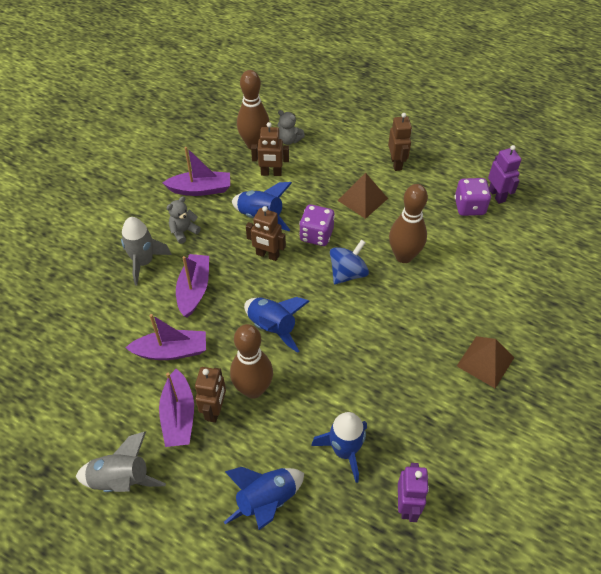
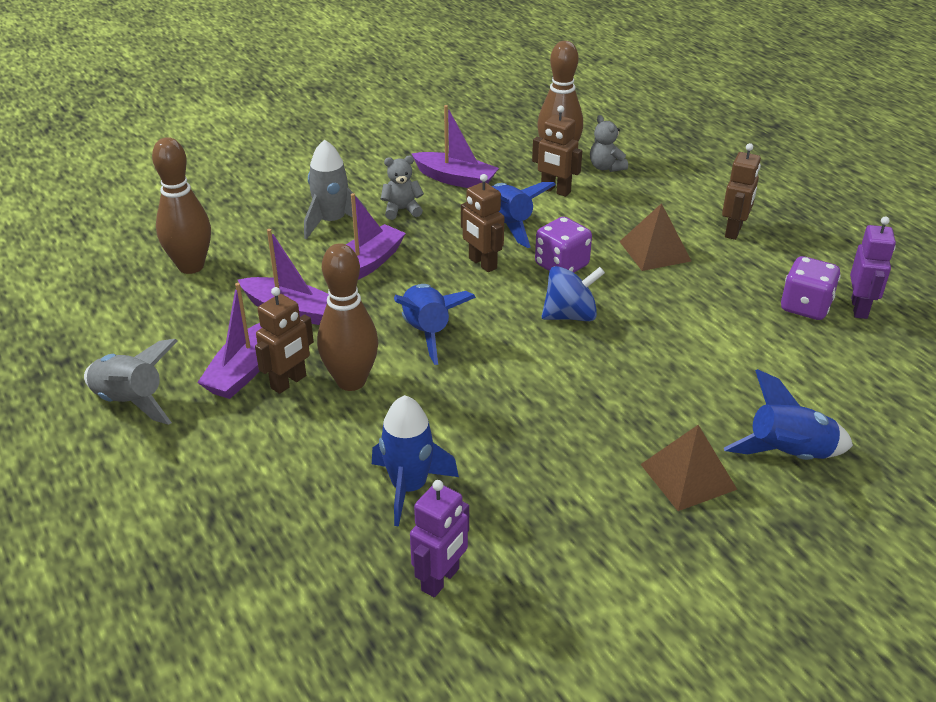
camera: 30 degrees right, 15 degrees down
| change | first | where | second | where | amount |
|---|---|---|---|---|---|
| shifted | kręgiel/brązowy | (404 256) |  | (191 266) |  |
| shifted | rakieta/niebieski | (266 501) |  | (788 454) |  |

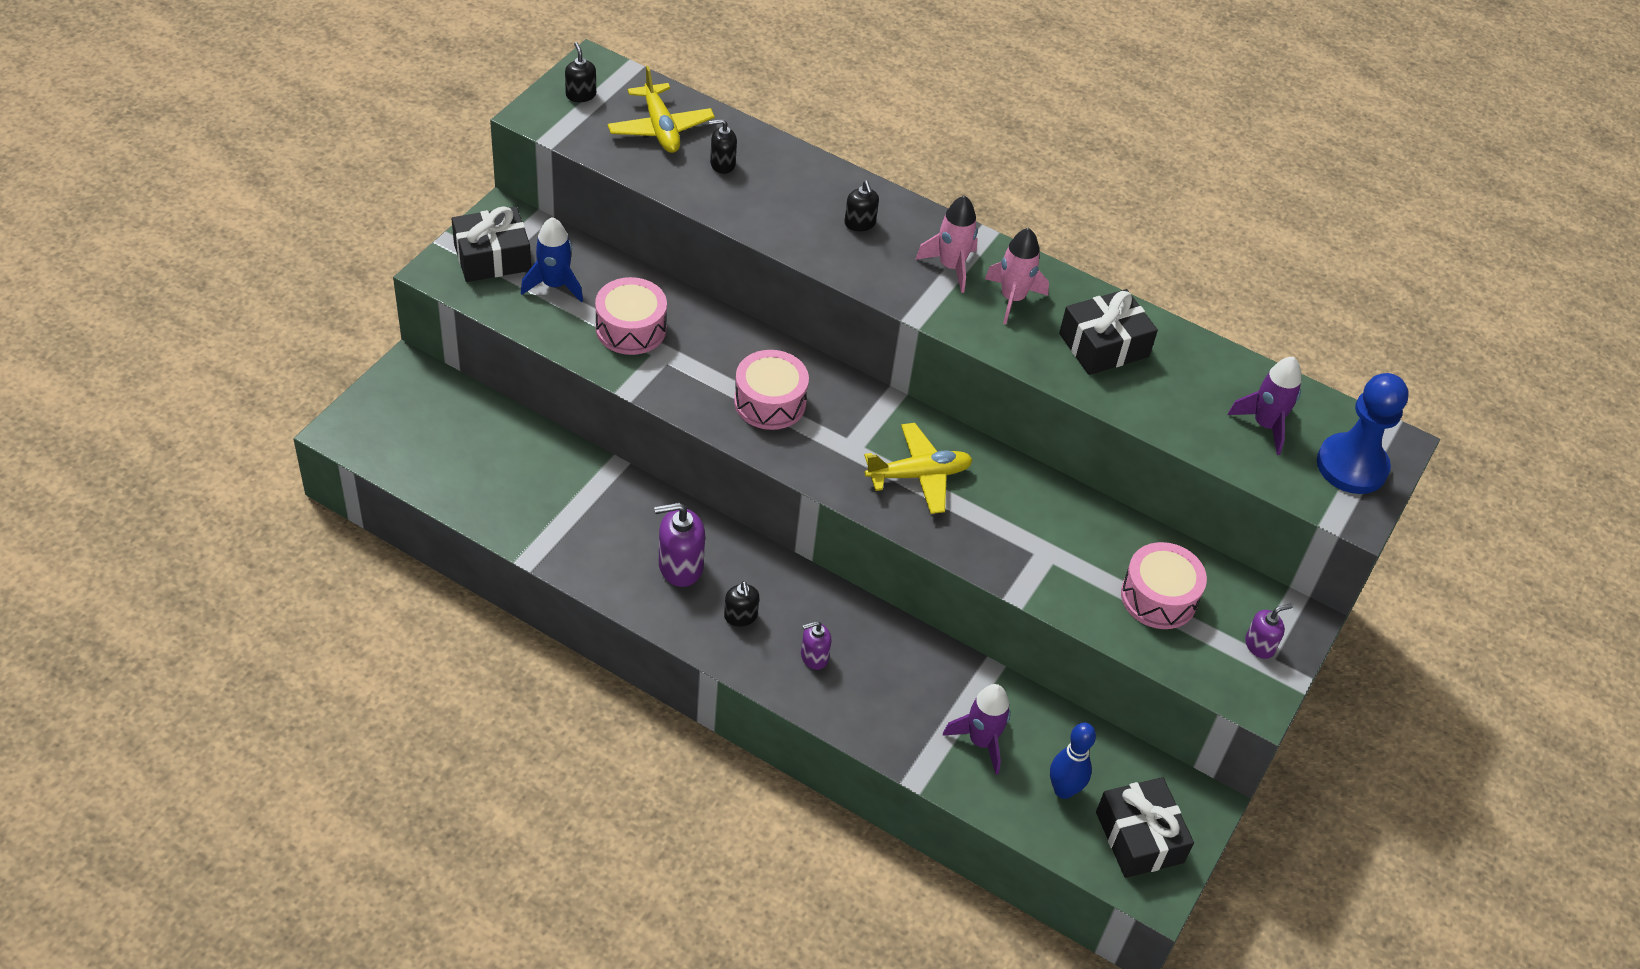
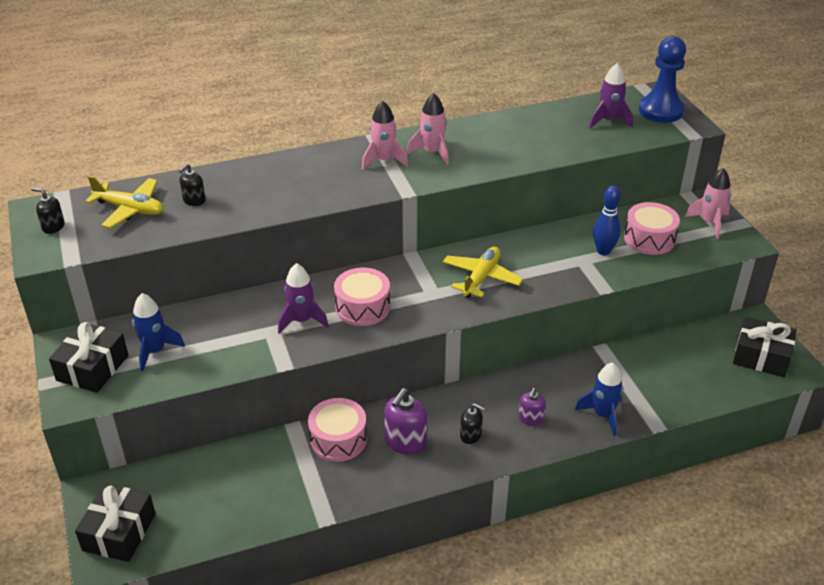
camera: 45 degrees left, 10 degrees down
| change | first | where | second | where | amount |
|---|---|---|---|---|---|
| gone | dozownik mydła/czarny | (860 223) |  |  |  |
| shifted | bęben/różowy | (631 328) |  | (338 439) |  |
| shifted | prezent/czarny | (1103 345) |  | (119 532) |  |
| swapped | dozownik mydła/fioletowy | (1259 645) | rakieta/różowy | (710 223) |  |
| shifted | rakieta/fioletowy | (981 741) |  | (301 320) |  |
| shifted | kręgiel/niebieski | (1063 790) |  | (603 251) |  |
| new |  |  | rakieta/niebieski | (603 415) |  |

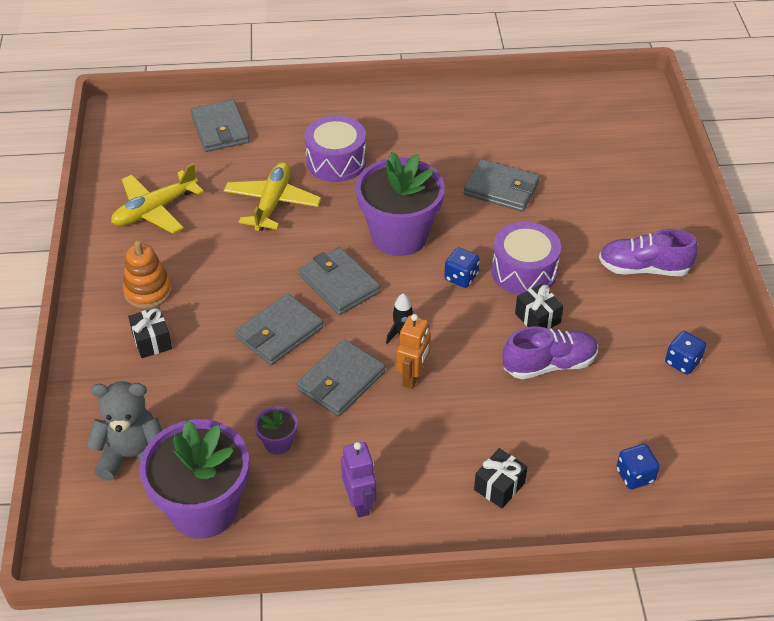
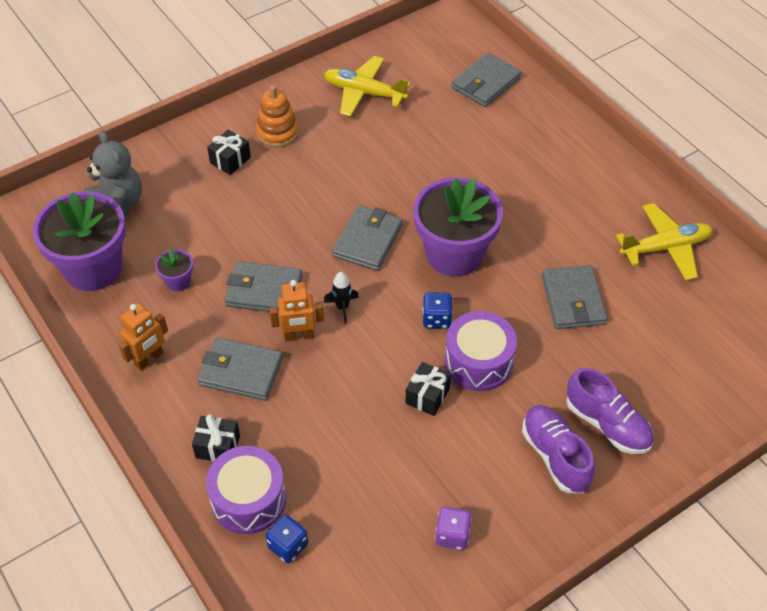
camera: 60 degrees right, 5 degrees up
| change | first | where | second | where | amount |
|---|---|---|---|---|---|
| shifted | bęben/fioletowy | (336 161) |  | (248 499) |  |
| shifted | samolot/żółty | (272 203) |  | (665 248) |  |
| shifted | portfel/szary | (280 333) |  | (240 372) |  |
| shifted | but/fioletowy | (549 364) |  | (607 424) |  |
| repainted | kostka do gry/niebieski | (682 362) | kostka do gry/fioletowy | (452 535) |  |
| repainted | robot/fioletowy | (359 503) | robot/pomarańczowy | (149 359) |  |

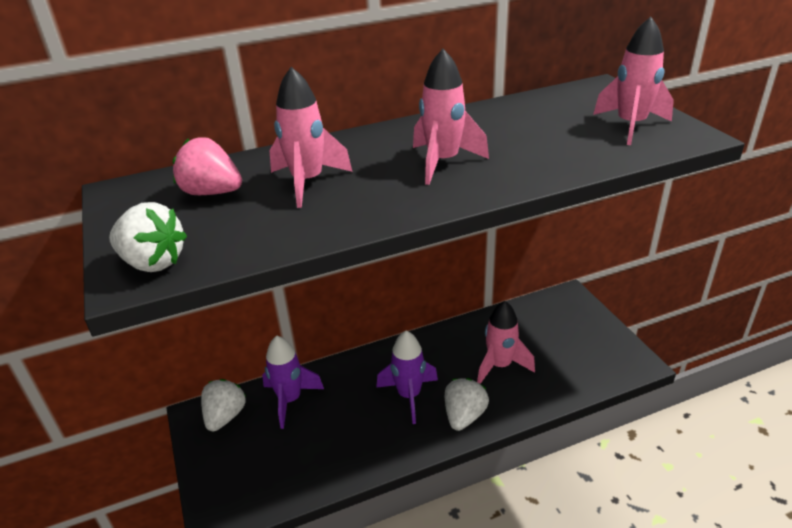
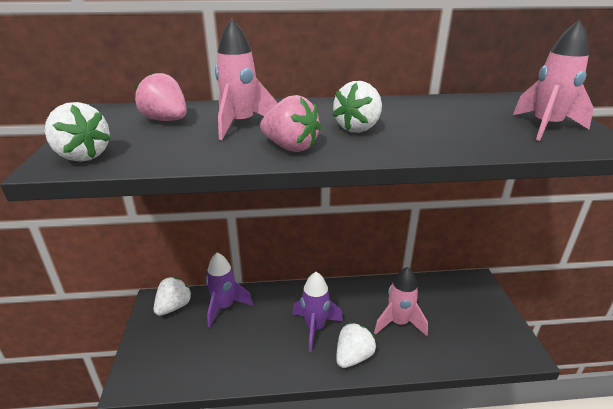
camera: 15 degrees right, 5 degrees down
| change | first | where | second | where | amount |
|---|---|---|---|---|---|
| swapped | rakieta/różowy | (443 162) | truskawka/biały | (358 128) |  |
| new |  |  | truskawka/różowy | (290 147) |  |

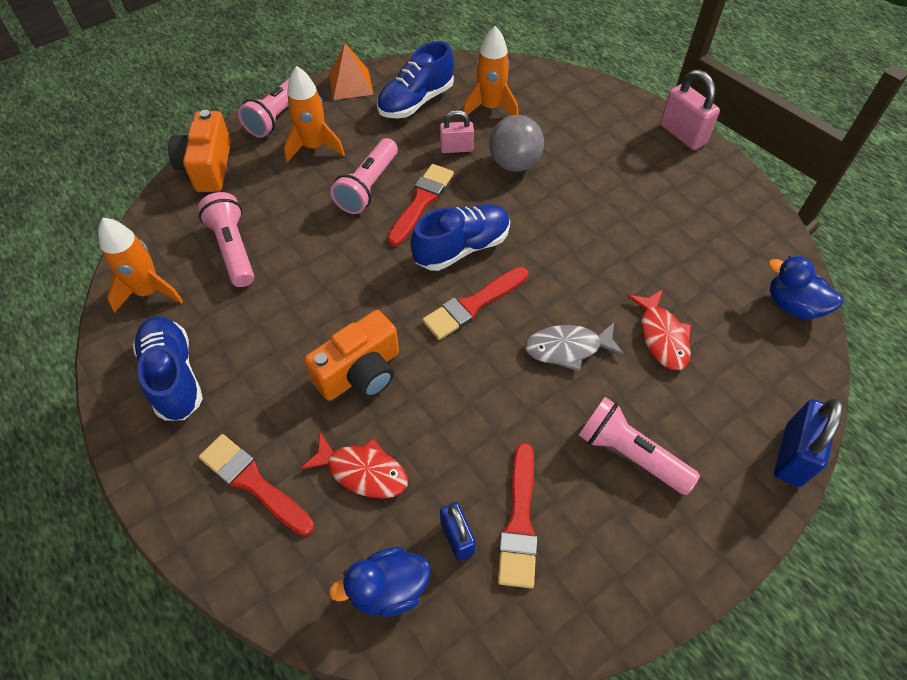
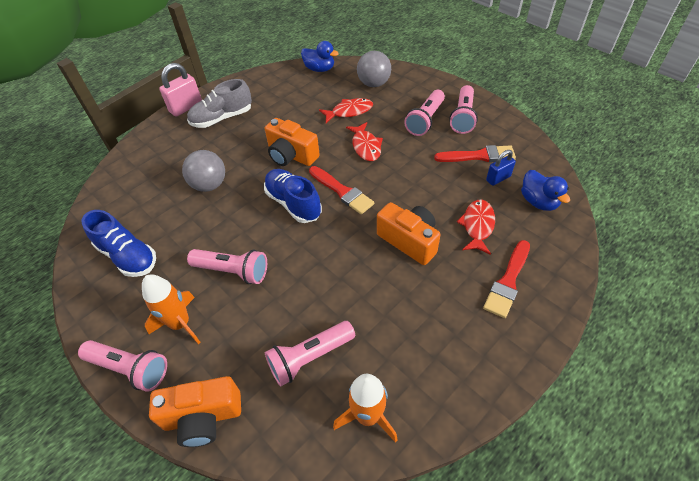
camera: 95 degrees left, 5 degrees down
| change | first | where | second | where | amount |
|---|---|---|---|---|---|
| gone | rakieta/pomarańczowy | (490 108) |  |  |  |
| gone | piramida/pomarańczowy | (351 84) |  |  |  |
| gone | kłódka/różowy | (456 148) |  |  |  |
| gone | pędzel/czerwony | (421 202) |  |  |  |
| rotated | kaczka/niebieski | (793 305) |  | (319 69) | 90 degrees counterclockwise |
| gone | but/niebieski | (174 376) |  |  |  |
| repainted | ryba/szary | (568 348) | ryba/czerwony | (366 146) |  |
| gone | kłódka/niebieski | (792 455) |  |  |  |
| new |  |  | piłka/szary | (374 84) |  |
| new |  |  | but/szary | (222 118) |  |
| new |  |  | latarka/różowy | (463 117) |  |
| new |  |  | aparat fotograficzny/pomarańczowy | (291 155) |  |

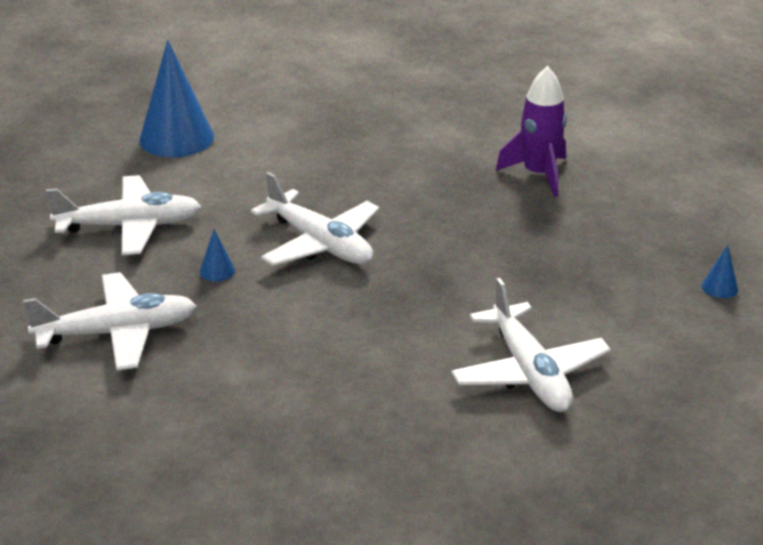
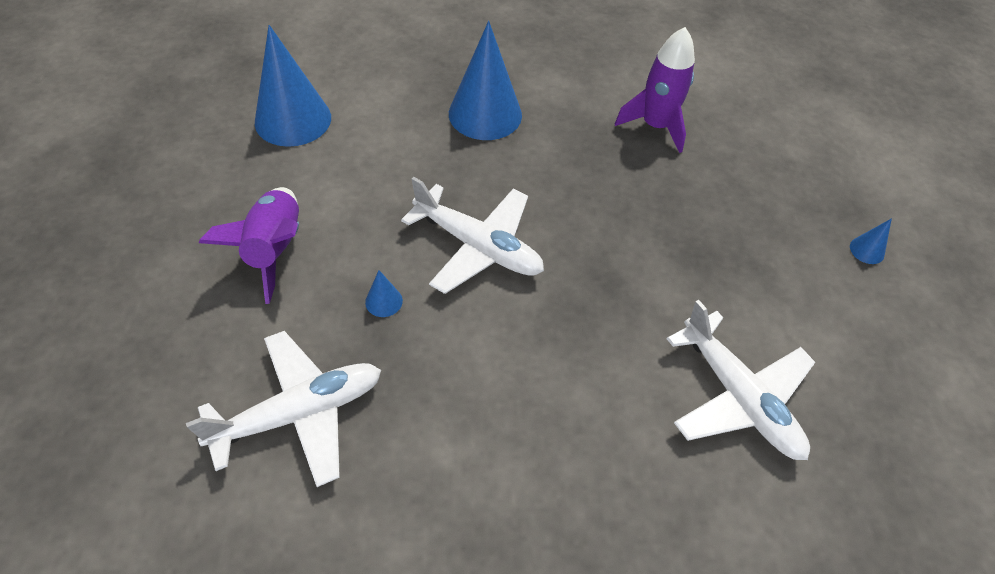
camera: 15 degrees left, 20 degrees up
| change | first | where | second | where | amount |
|---|---|---|---|---|---|
| swapped | samolot/biały | (130 226) | rakieta/fioletowy | (275 250) |  |
| new |  |  | stożek/niebieski | (485 114) |  |

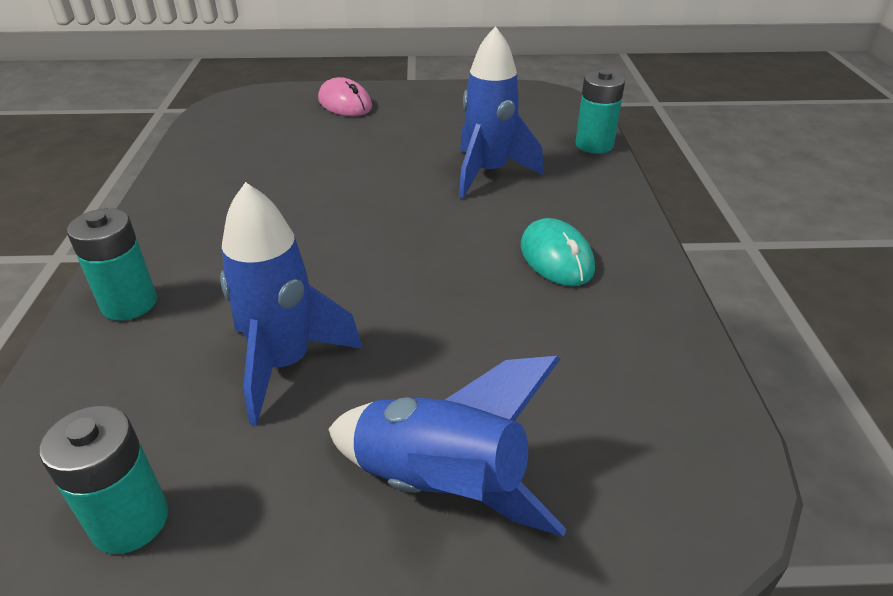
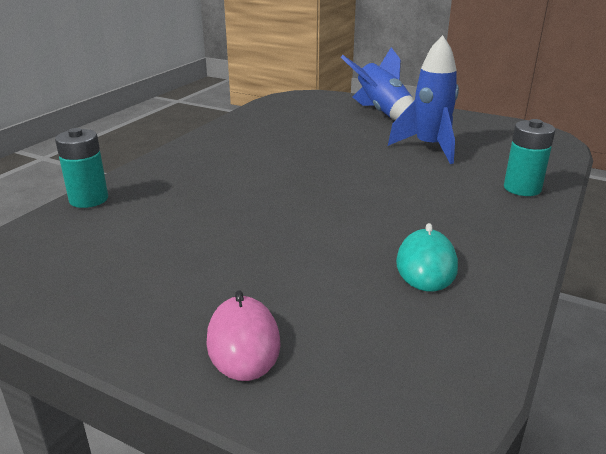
camera: 150 degrees left, 10 degrees down
| change | first | where | second | where | amount |
|---|---|---|---|---|---|
| gone | rakieta/niebieski | (488 173) |  |  |  |
| shifted | myszka/turkusowy | (556 258) |  | (426 265) |  |
| gone | bateria/turkusowy | (130 521) |  |  |  |

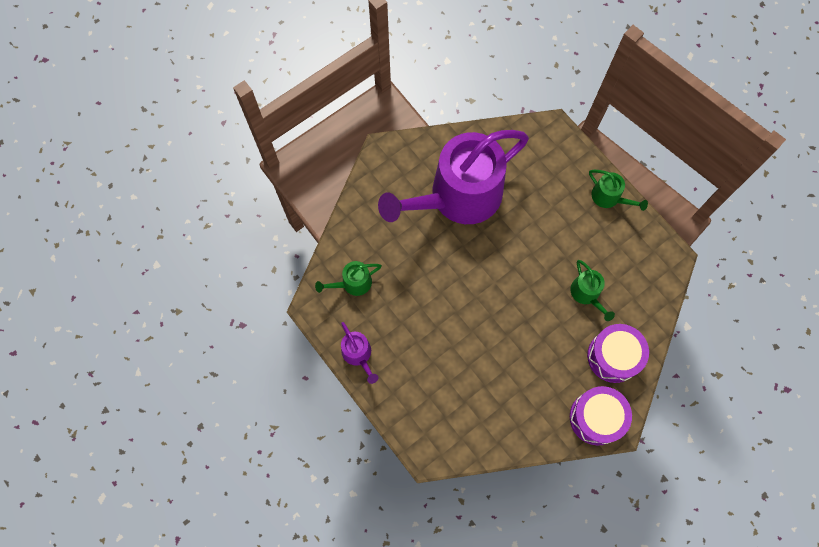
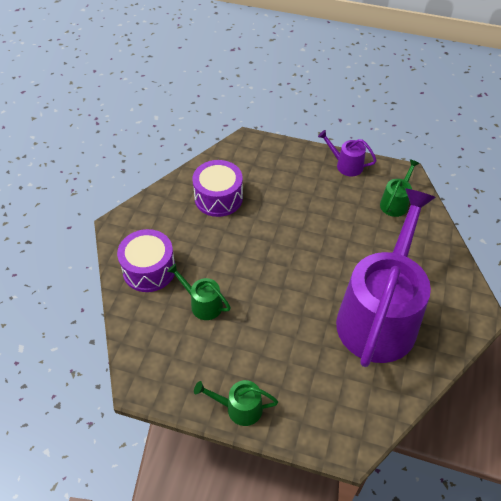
camera: 145 degrees right, 20 degrees down
| change | first | where | second | where | amount |
|---|---|---|---|---|---|
| shifted | bęben/fioletowy | (596 418) |  | (218 198) |  |

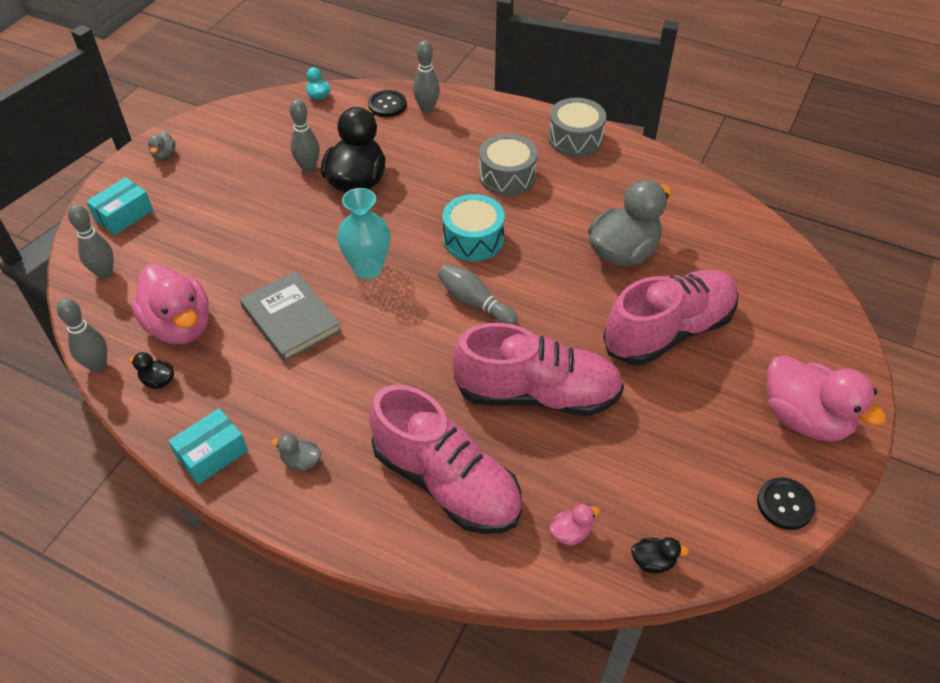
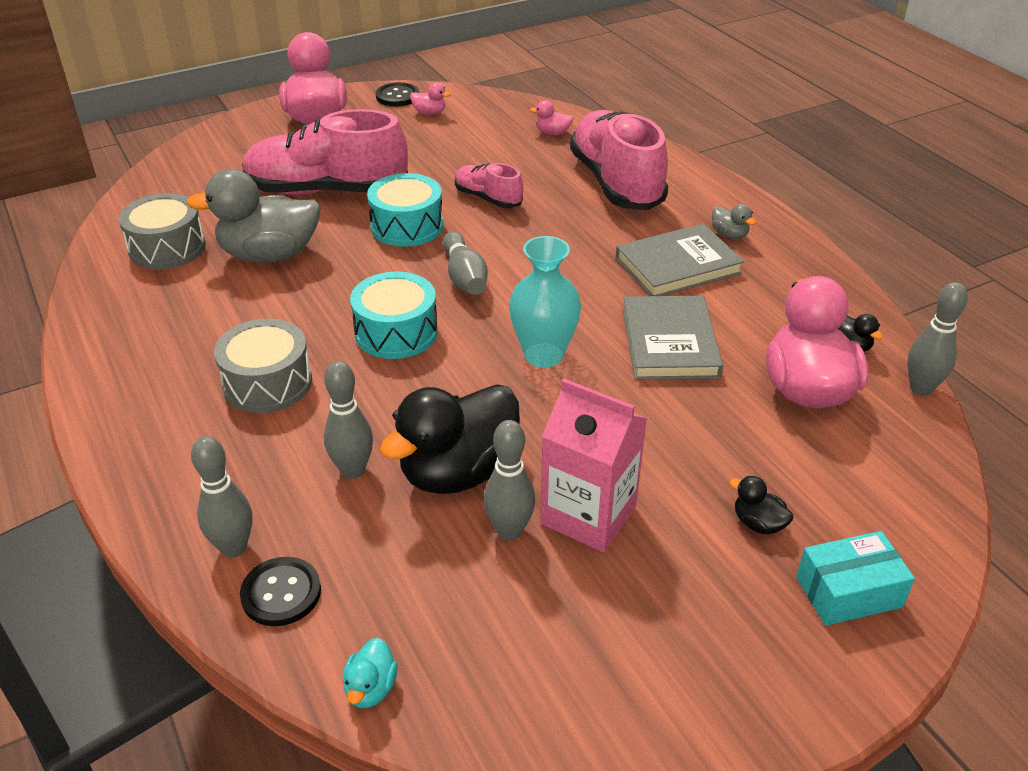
camera: 145 degrees left, 10 degrees down
| change | first | where | second | where | amount |
|---|---|---|---|---|---|
| shifted | bęben/szary | (575 139) |  | (167 248) |  |
| gone | kaczka/szary | (164 155) |  |  |  |
| shifted | kręgiel/szary | (105 273) |  | (353 470) |  |
| scaled | but/różowy | (537 394) |  | (488 198) | x0.50 |
| gone | pudełko/turkusowy | (212 454) |  |  |  |
| shifted | kaczka/czarny | (653 561) |  | (758 523) |  |
| new |  |  | kaczka/różowy | (429 113) |  |
| new |  |  | bęben/turkusowy | (407 226) |  |
| new |  |  | książka/szary | (678 265) |  |
| new |  |  | karton mleka/różowy | (588 515) |  |

